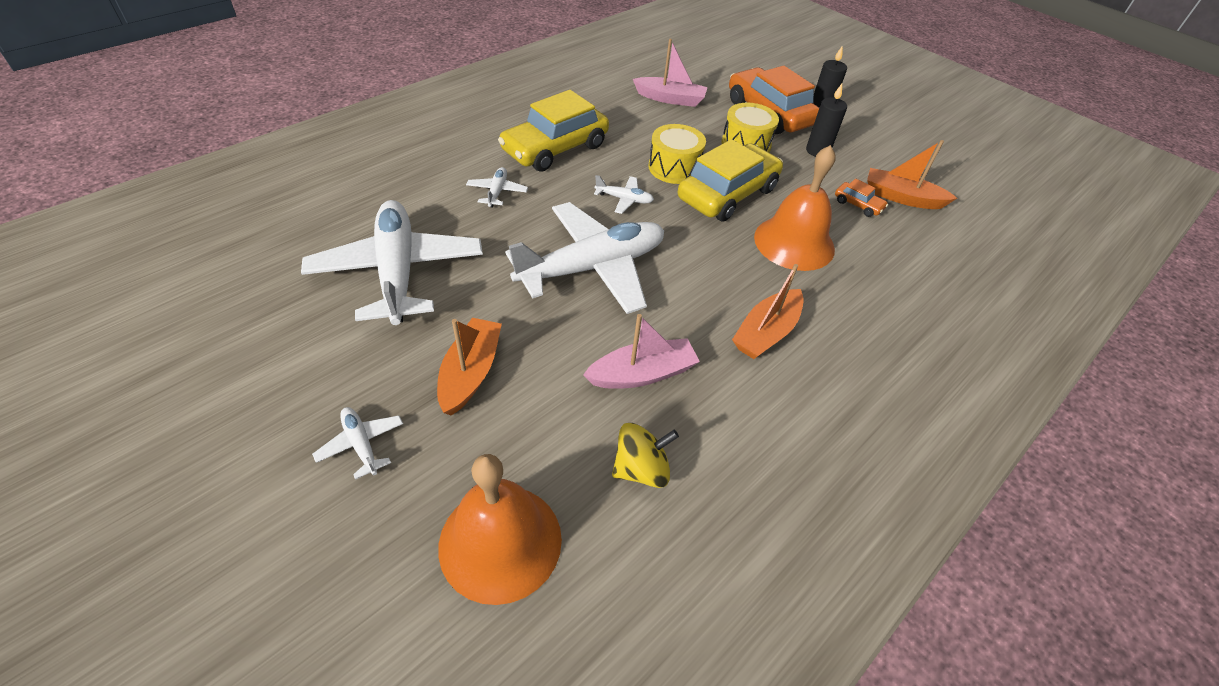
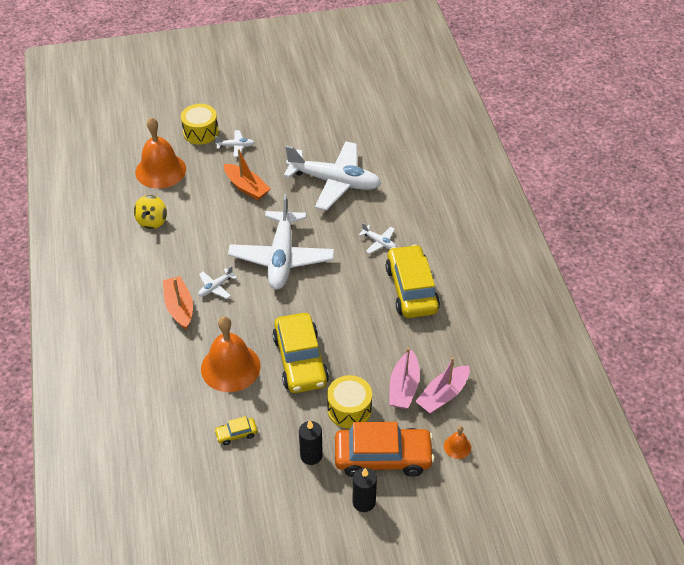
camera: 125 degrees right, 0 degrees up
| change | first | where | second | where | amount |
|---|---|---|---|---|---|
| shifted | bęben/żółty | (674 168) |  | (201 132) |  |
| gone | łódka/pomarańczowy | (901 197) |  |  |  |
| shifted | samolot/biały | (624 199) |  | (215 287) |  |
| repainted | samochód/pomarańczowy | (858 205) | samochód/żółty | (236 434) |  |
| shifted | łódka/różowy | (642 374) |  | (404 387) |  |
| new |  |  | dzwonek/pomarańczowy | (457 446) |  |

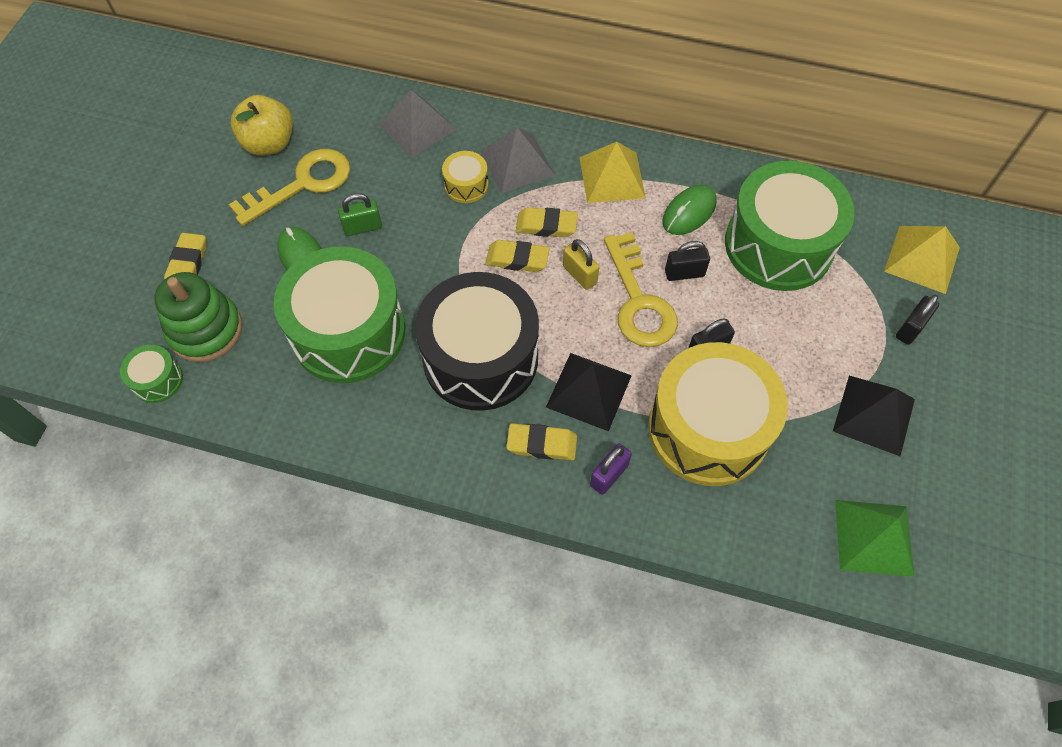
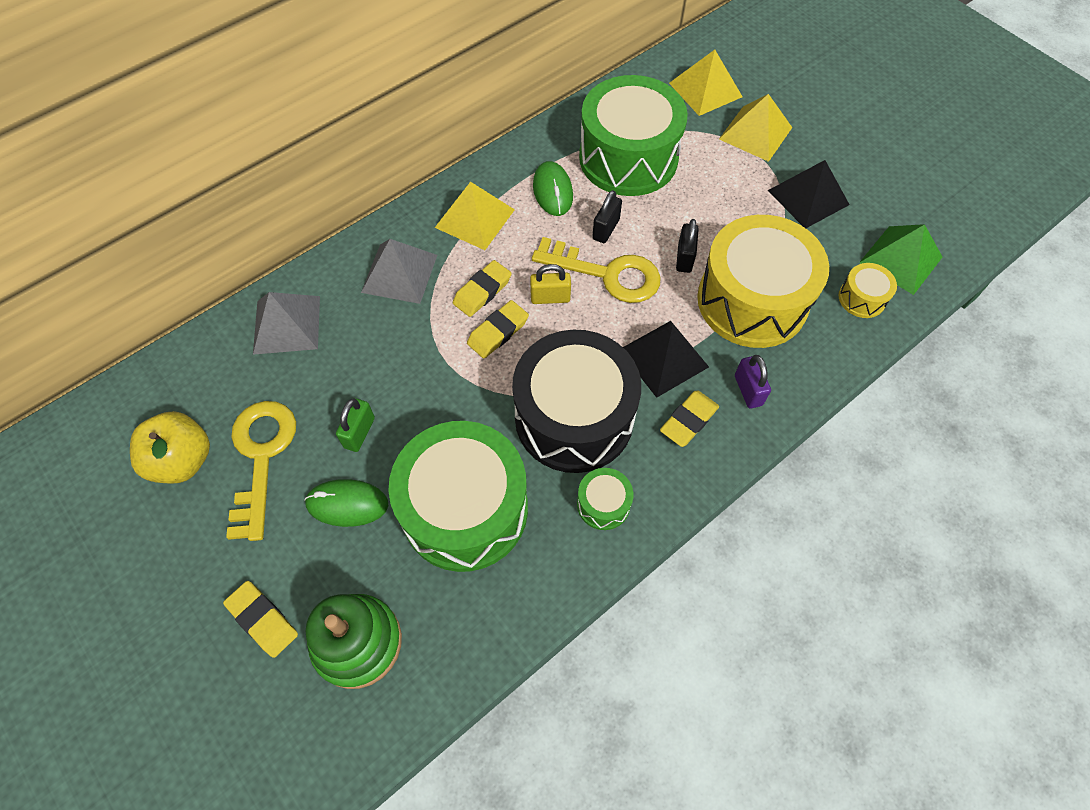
camera: 55 degrees left, 0 degrees up
| change | first | where | second | where | amount |
|---|---|---|---|---|---|
| shifted | bęben/żółty | (466 185) |  | (862 298) |  |
| swapped | kłódka/czarny | (910 328) | piramida/żółty | (755 133) |  |
| shifted | bęben/zielony | (157 380) |  | (603 504) |  |

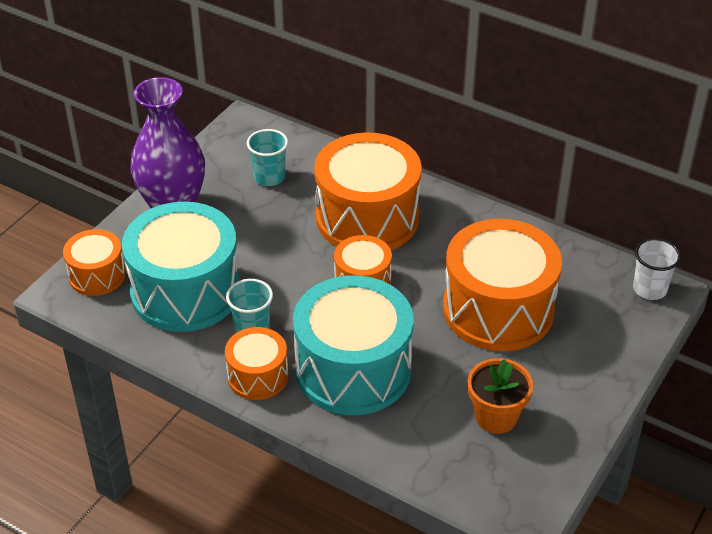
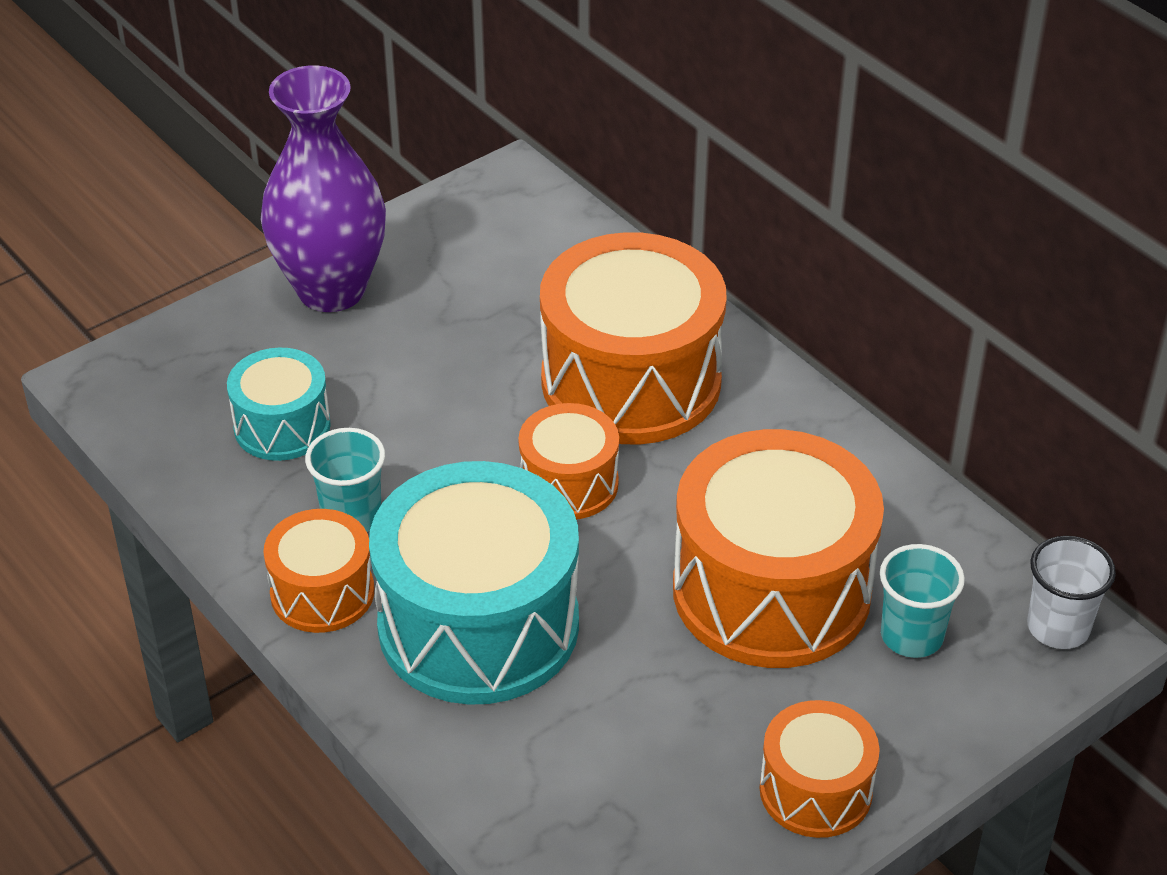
camera: 20 degrees right, 0 degrees up
| change | first | where | second | where | amount |
|---|---|---|---|---|---|
| shifted | szklanka/turkusowy | (269 177) |  | (912 636) |  |
| scaled | bęben/turkusowy | (185 291) |  | (282 426) | x0.52 |
| shifted | bęben/pomarańczowy | (97 275) |  | (815 790) |  |
| gone | doniczka/pomarańczowy | (496 417) |  |  |  |

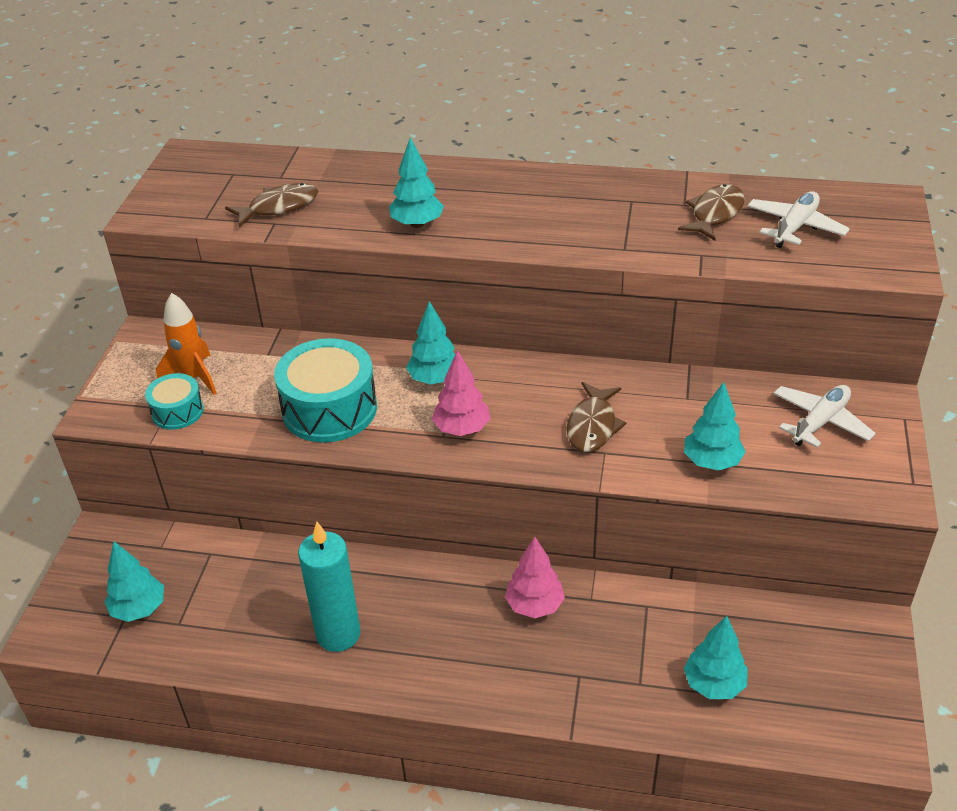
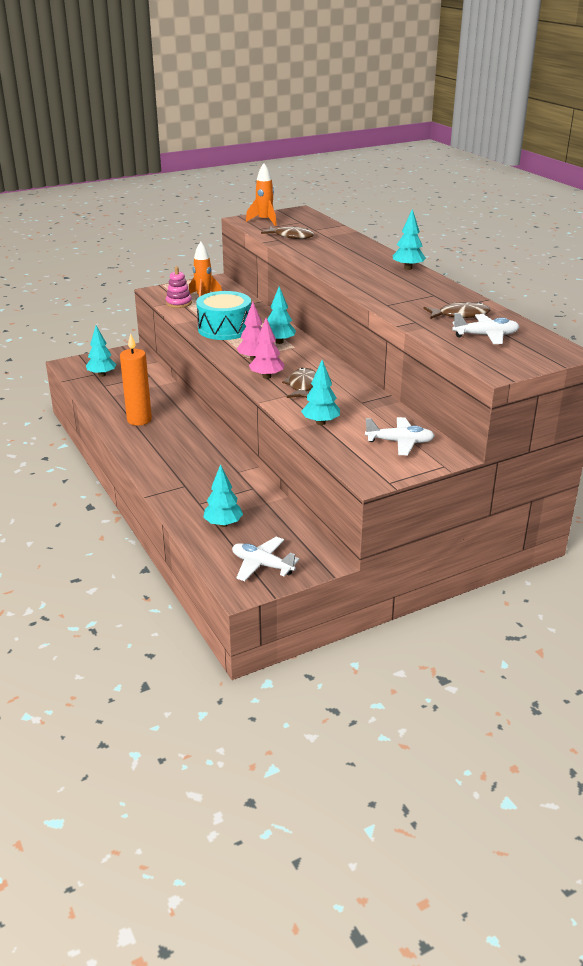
camera: 50 degrees right, 10 degrees down
| change | first | where | second | where | amount |
|---|---|---|---|---|---|
| shifted | drzewko/turkusowy | (417 224) |  | (408 268) |  |
| swapped | bęben/turkusowy | (177 411) | zabawka nakładanka/różowy | (179 303) |  |
| rotated | ryba/brązowy | (592 426) |  | (302 386) | 120 degrees clockwise |
| repainted | świeca/turkusowy | (338 634) | świeca/pomarańczowy | (139 420) |  |
| shifted | drzewko/różowy | (534 605) |  | (266 376) |  |
| new |  |  | rakieta/pomarańczowy | (264 221) |  |
| new |  |  | samolot/biały | (262 565) |  |

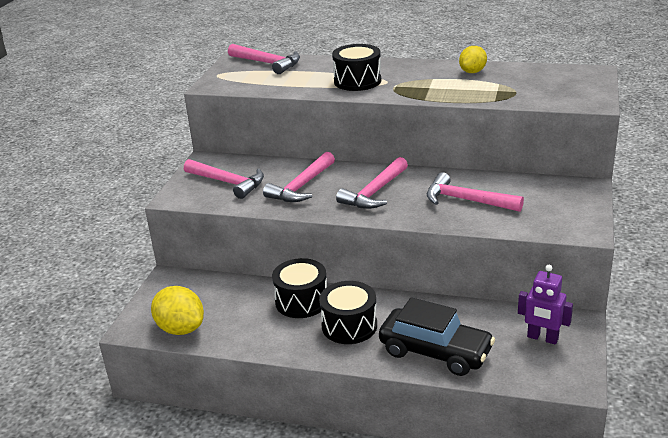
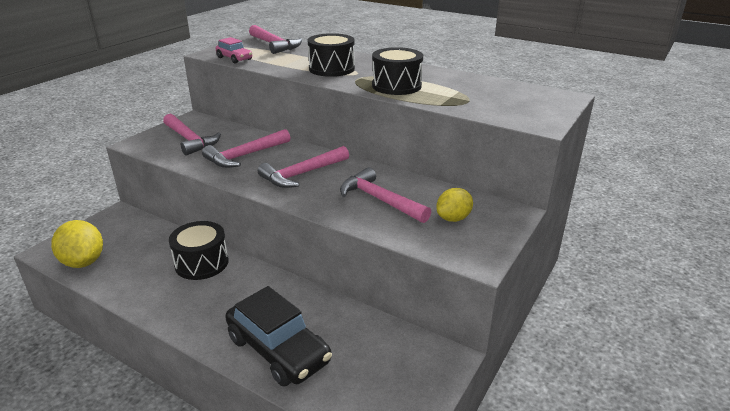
camera: 15 degrees right, 0 degrees up
| change | first | where | second | where | amount |
|---|---|---|---|---|---|
| shifted | cytryna/żółty | (472 72) |  | (453 218) |  |
| gone | robot/fioletowy | (542 338) |  |  |  |
| shifted | bęben/czarny | (349 326) |  | (396 86) |  |
| new |  |  | samochód/różowy | (234 58) |  |

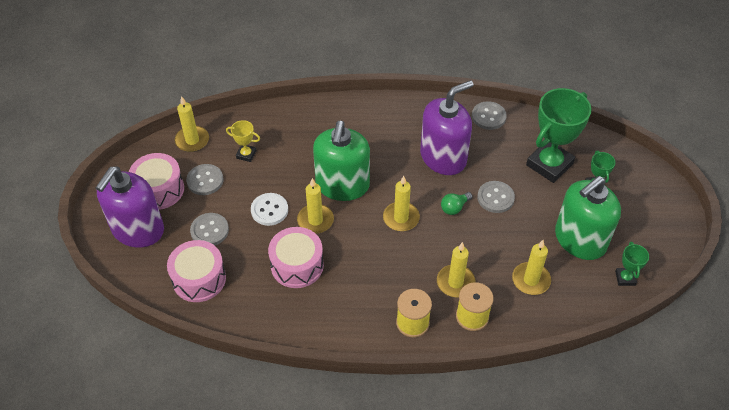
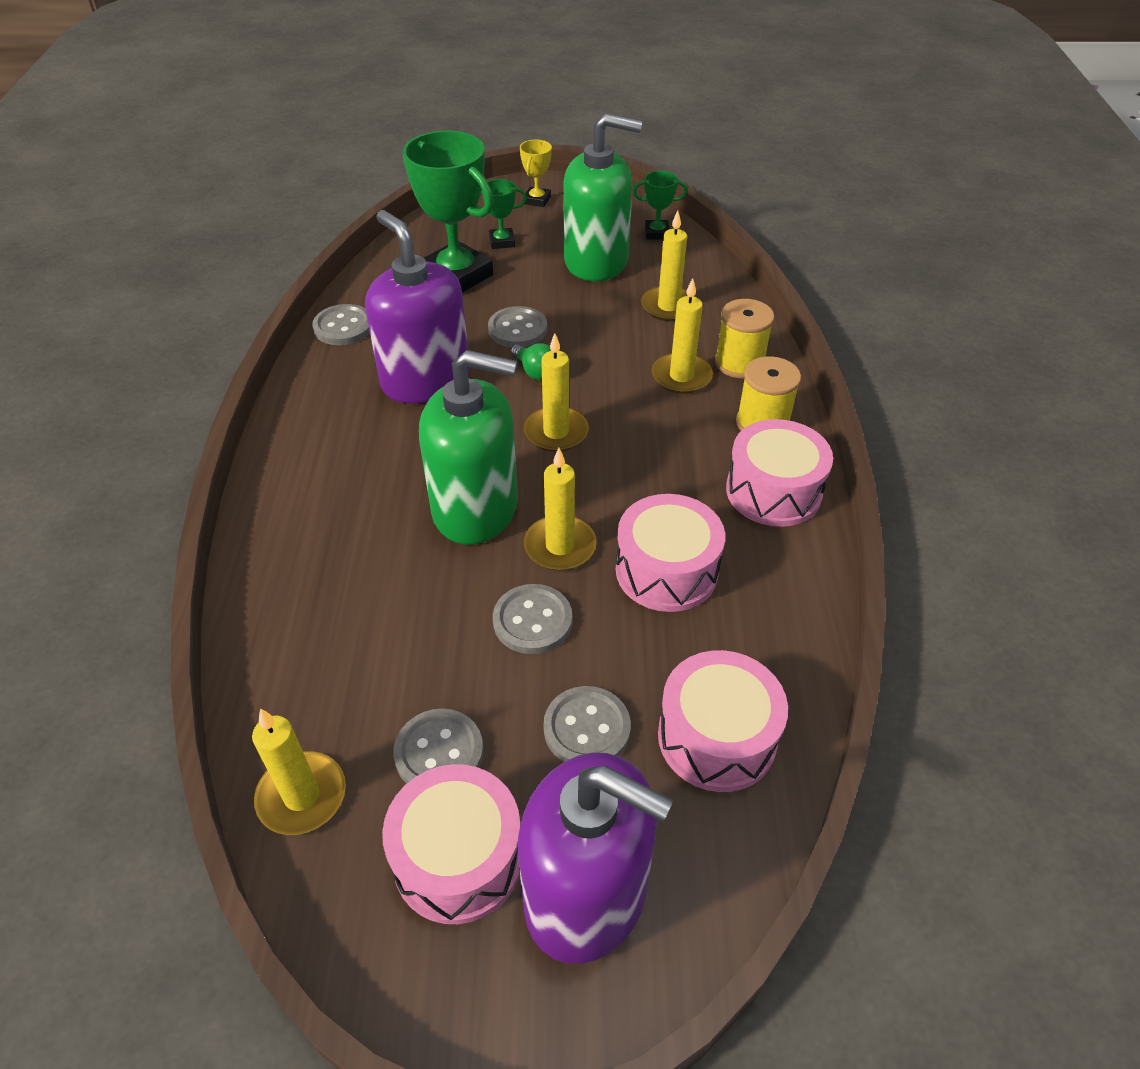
camera: 90 degrees left, 5 degrees down
| change | first | where | second | where | amount |
|---|---|---|---|---|---|
| shifted | puchar/żółty | (246 154) |  | (537 200) |  |
| rotated | dozownik mydła/zielony | (580 240) |  | (596 261) | 45 degrees counterclockwise |
| repainted | guzik/biały | (269 210) | guzik/szary | (532 621) |  |
| new |  |  | bęben/różowy | (773 491) |  |

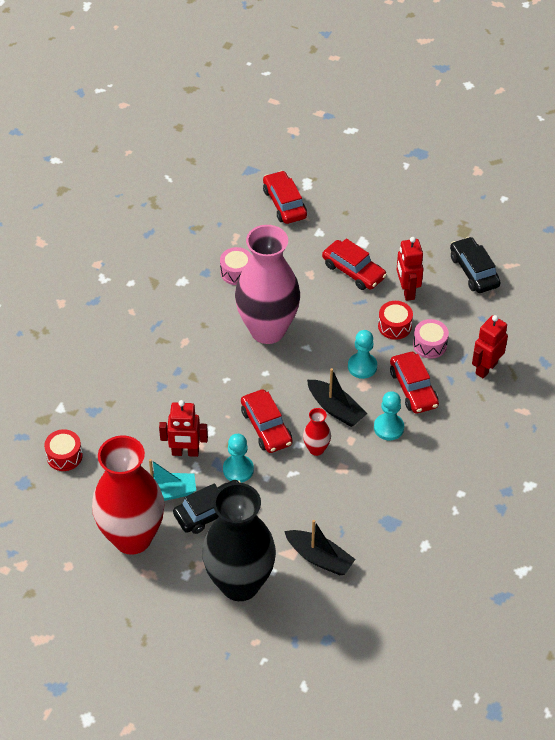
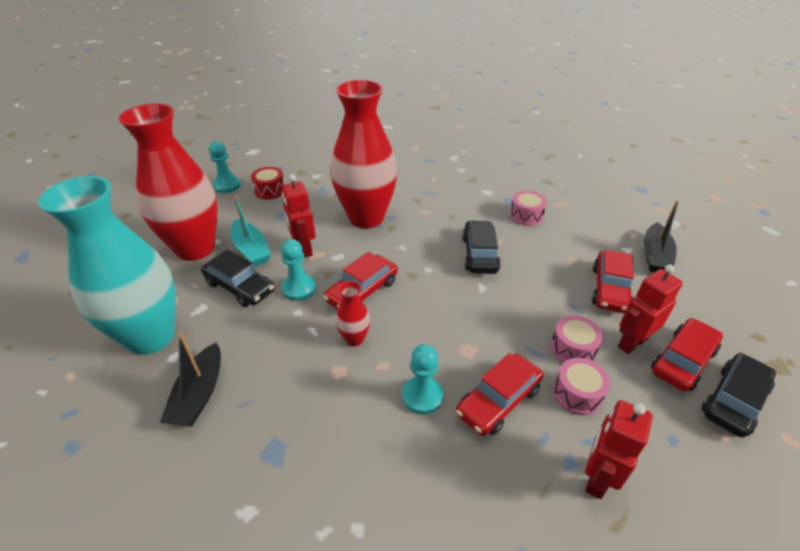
camera: 65 degrees right, 10 degrees down
| change | first | where | second | where | amount |
|---|---|---|---|---|---|
| shifted | samochód/czerwony | (284 203) |  | (683 361) |  |
| swapped | wazon/różowy | (267 330) | samochód/czarny | (480 254) |  |
| repainted | bęben/czerwony | (394 326) | bęben/różowy | (572 349) |  |
| rotated | robot/czerwony | (486 368) |  | (596 478) | 75 degrees counterclockwise |
| shifted | pionek/turkusowy | (362 366) |  | (227 185) |  |
| shifted | łódka/czarny | (335 409) |  | (655 256) |  |
| repainted | wazon/czarny | (240 584) | wazon/turkusowy | (151 336) |  |
| new |  |  | wazon/czerwony | (366 218) |  |

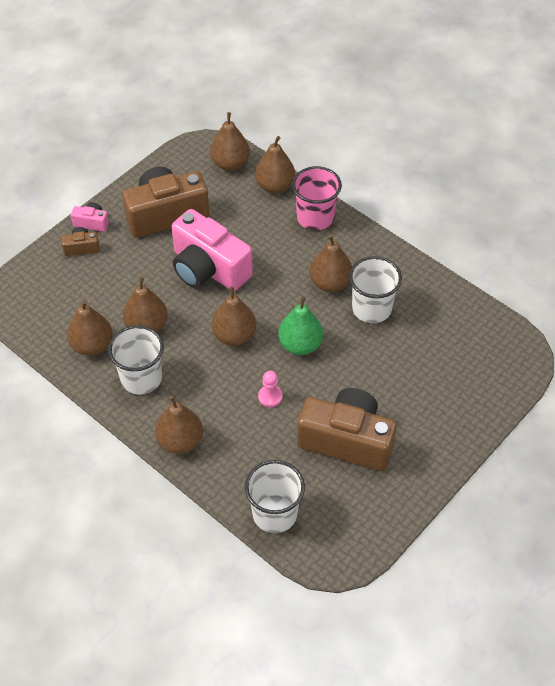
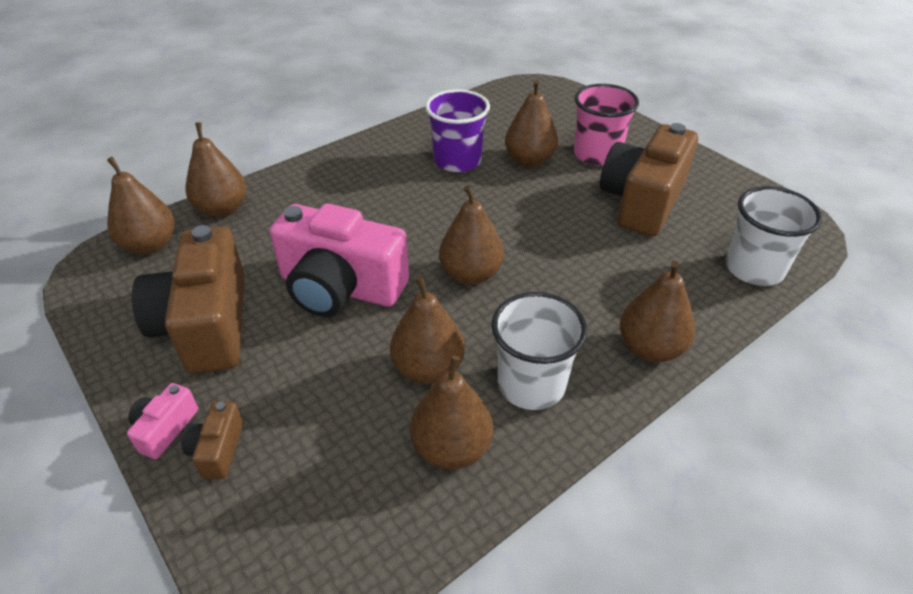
camera: 80 degrees left, 10 degrees down
| change | first | where | second | where | amount |
|---|---|---|---|---|---|
| shifted | szklanka/różowy | (315 217) |  | (597 154) |  |
| rotated | aparat fotograficzny/różowy | (208 268) |  | (340 288) | 60 degrees clockwise |
| shifted | gruszka/brązowy | (330 283) |  | (529 160) |  |
| repainted | szklanka/biały | (371 308) | szklanka/fioletowy | (457 161) |  |
| gone | gruszka/zielony | (300 345) |  |  |  |
| gone | pionek/różowy | (270 397) |  |  |  |

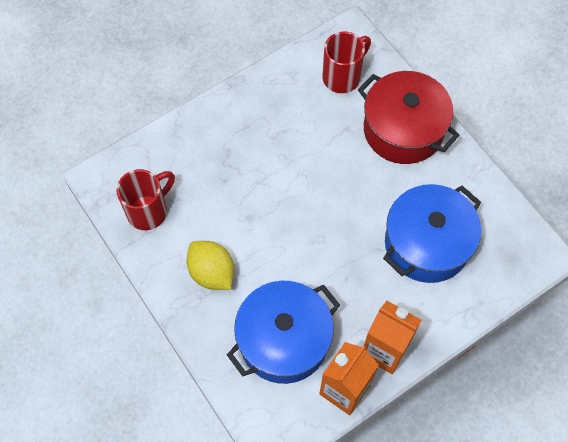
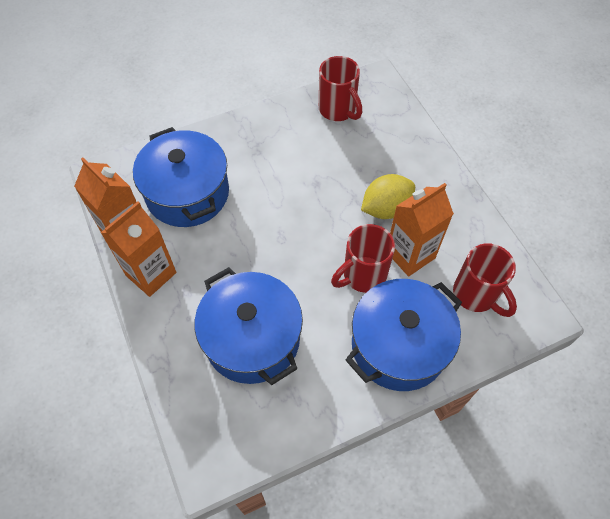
camera: 100 degrees right, 5 degrees down
| change | first | where | second | where | amount |
|---|---|---|---|---|---|
| repainted | garnek/czerwony | (403 130) | garnek/niebieski | (399 345) |  |
| shifted | cytryna/żółty | (212 272) |  | (386 208) |  |
| new |  |  | karton mleka/pomarańczowy | (410 254) |  |
| new |  |  | kubek/czerwony | (363 275) |  |

